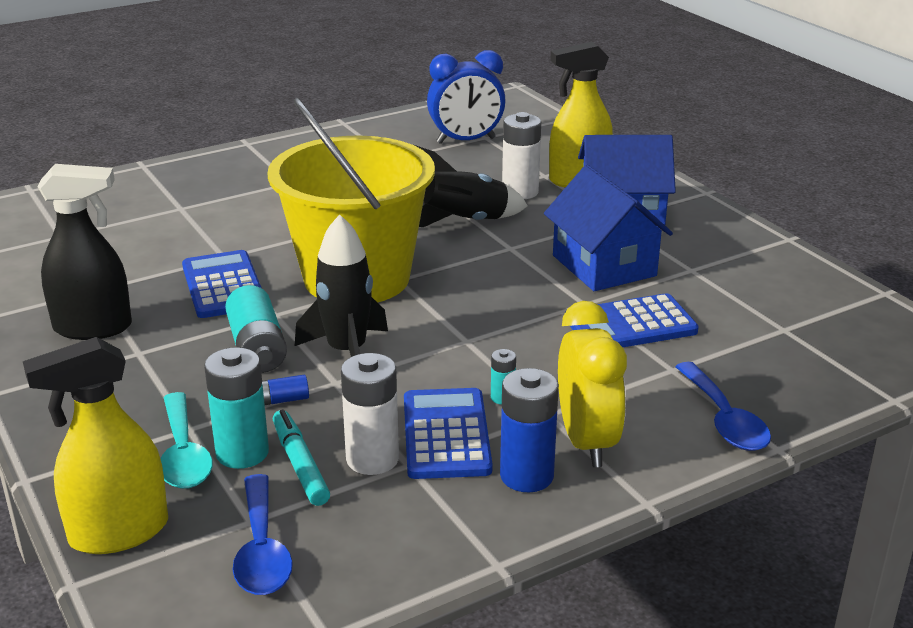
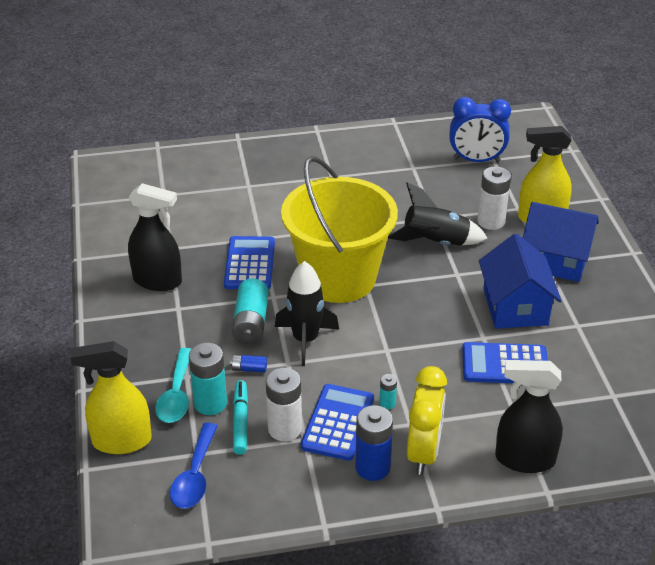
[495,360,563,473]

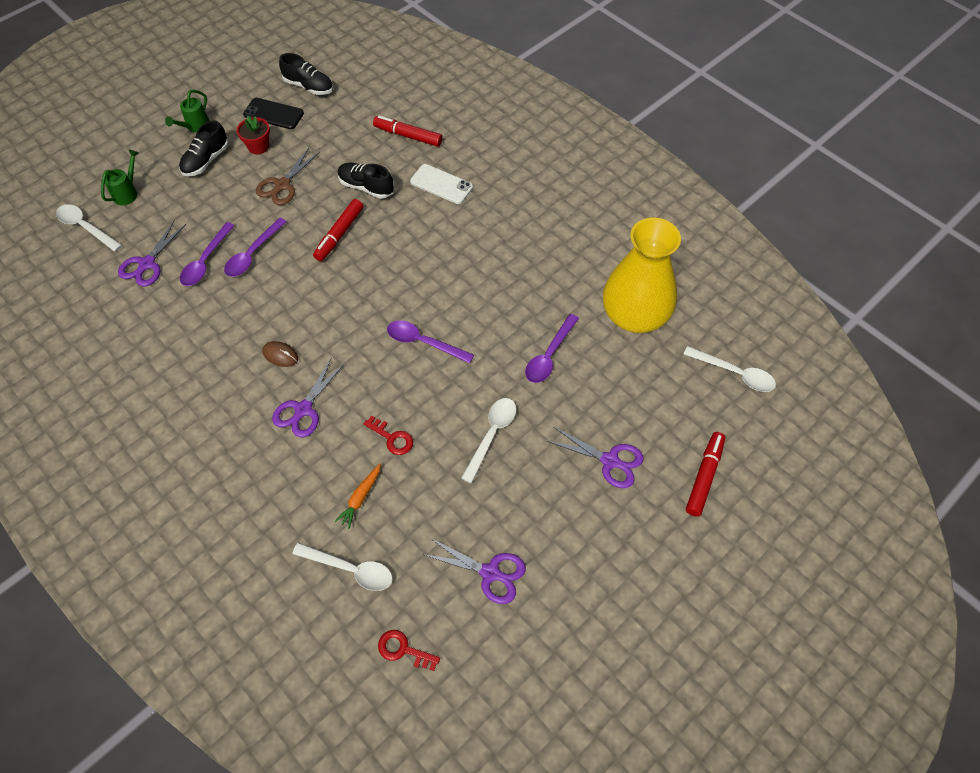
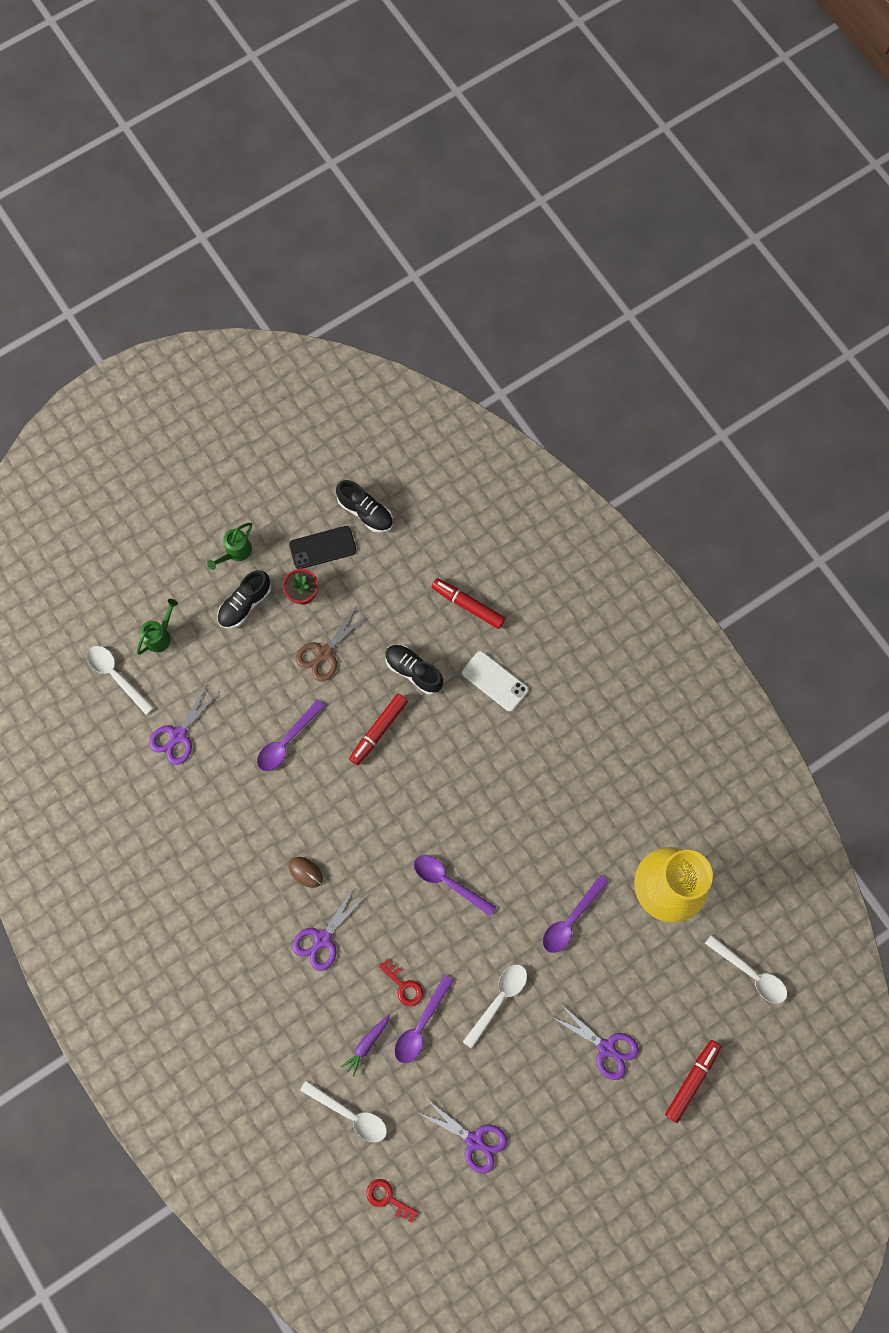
[289,526,356,569]
[341,1014,390,1077]
[395,975,454,1063]

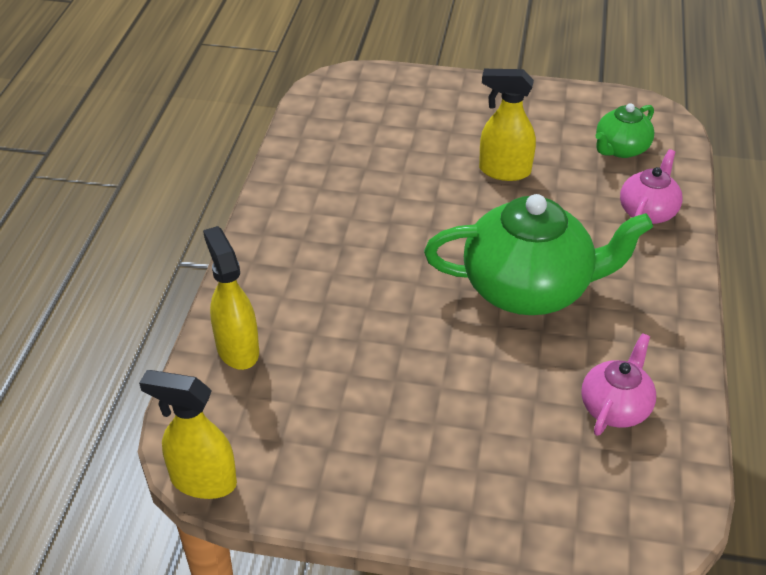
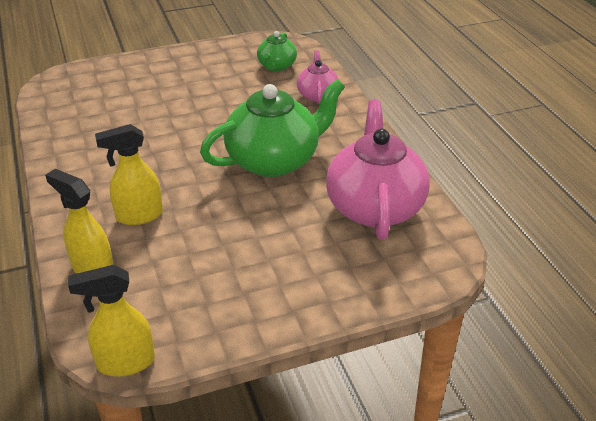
[95,124,163,225]
[326,99,430,240]

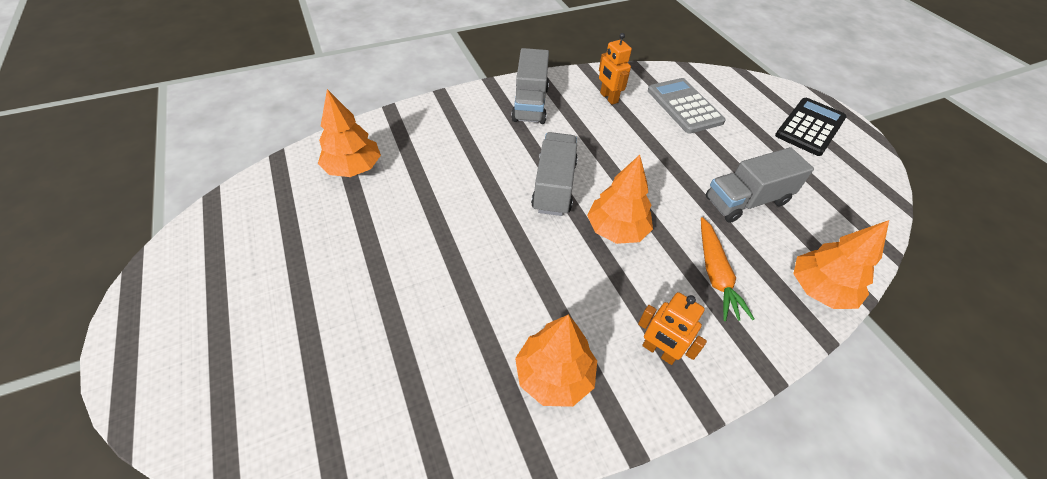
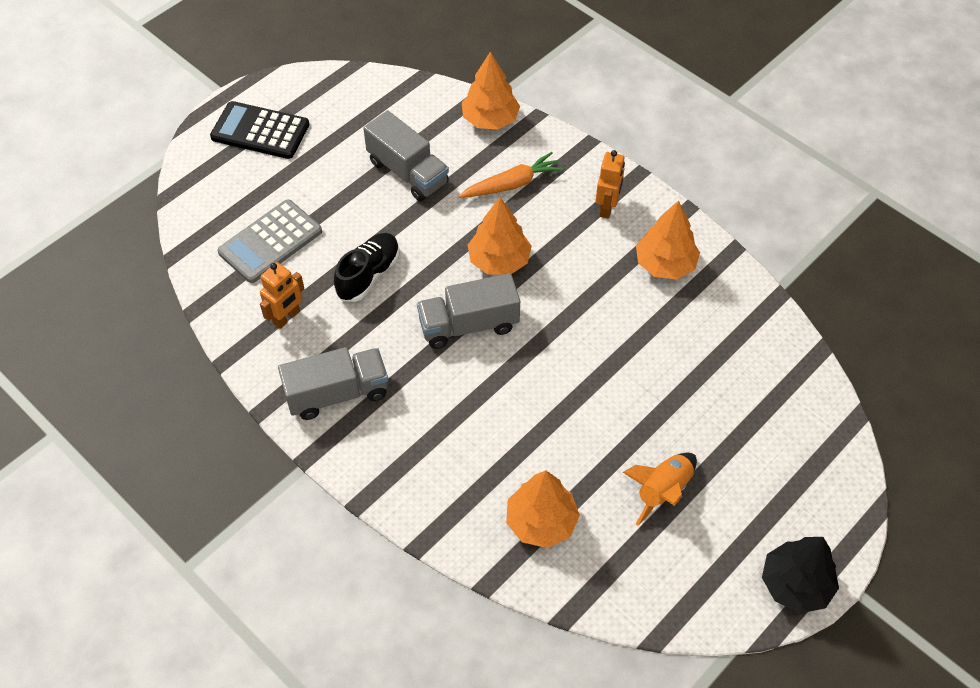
[334,233,400,302]
[623,453,697,526]
[762,537,839,613]

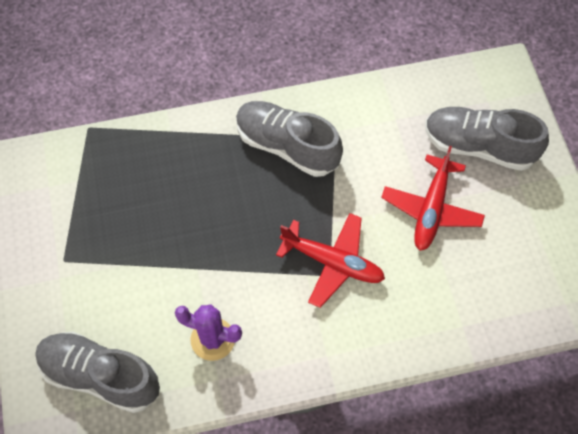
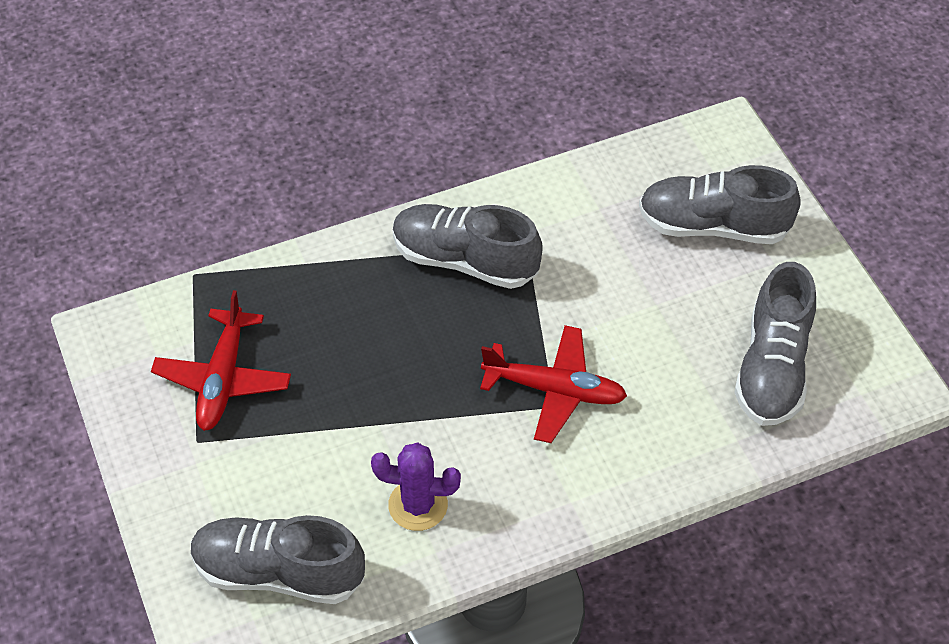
[151,290,291,431]
[734,262,816,426]

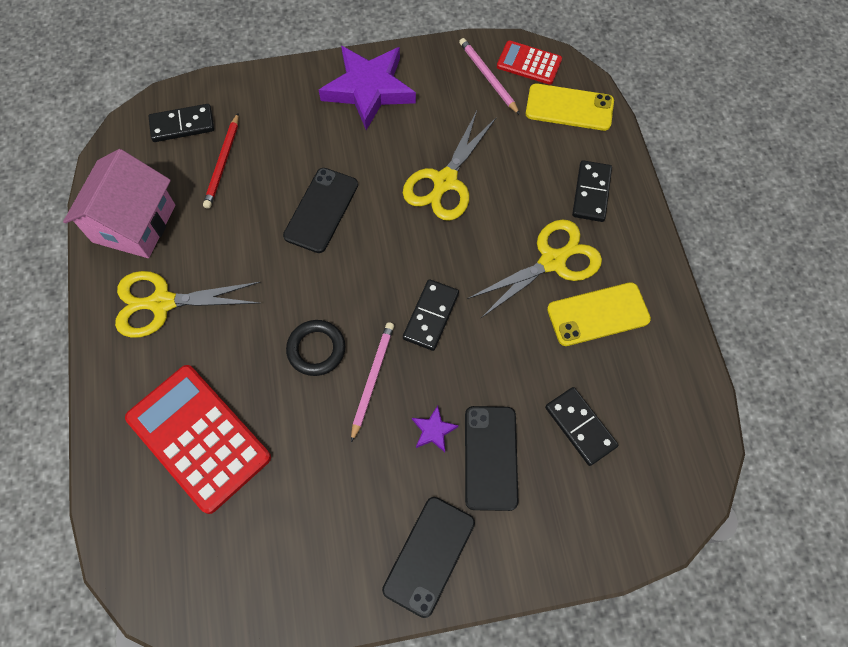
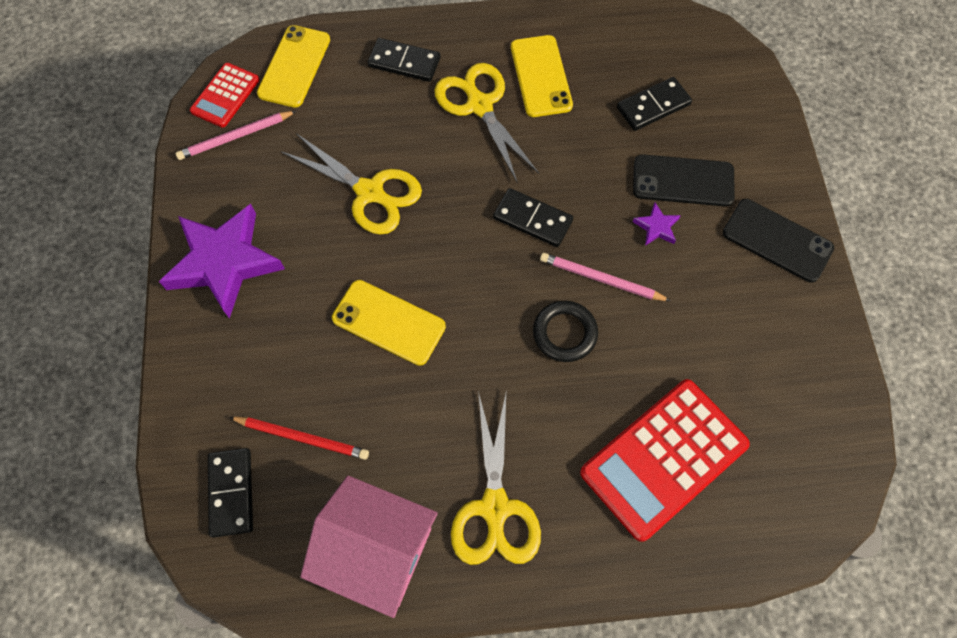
[332,280,446,366]

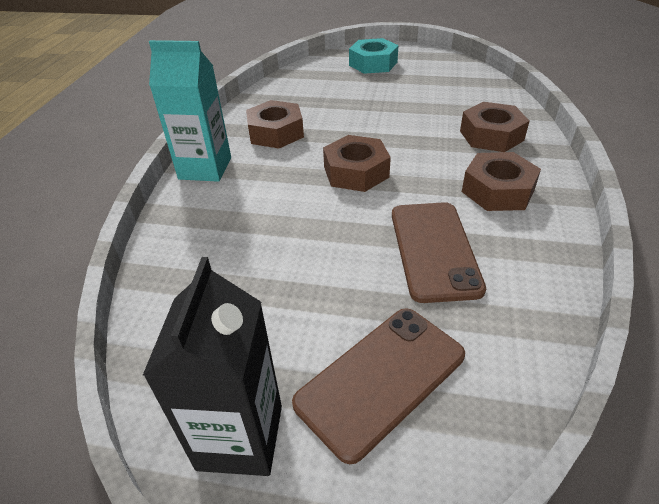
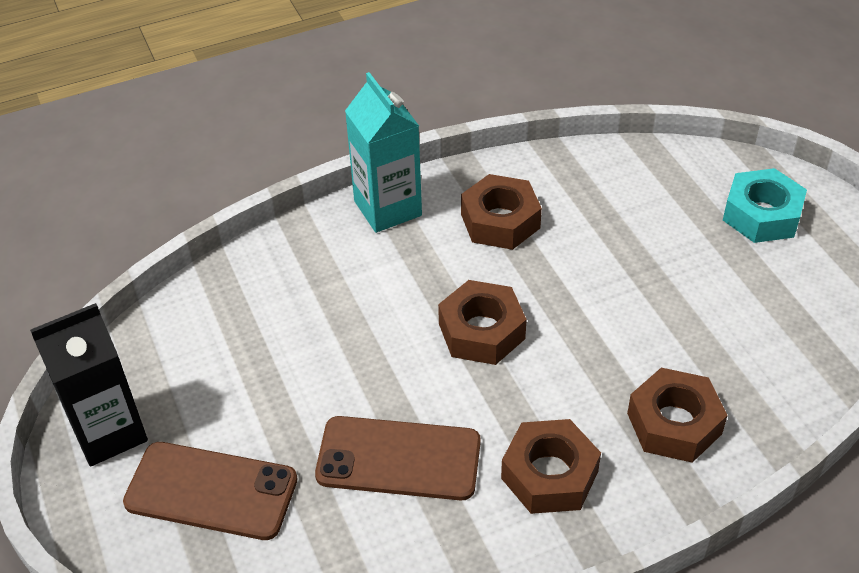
[315,416,481,501]

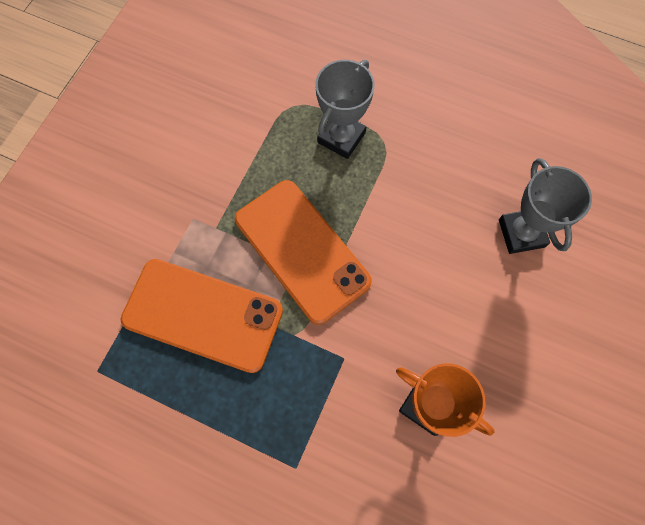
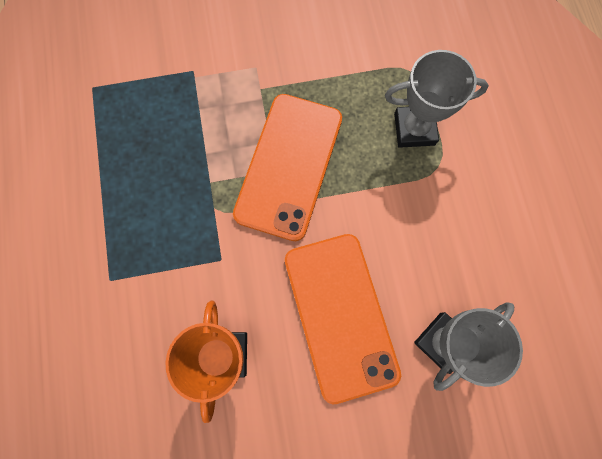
[285,234,401,404]

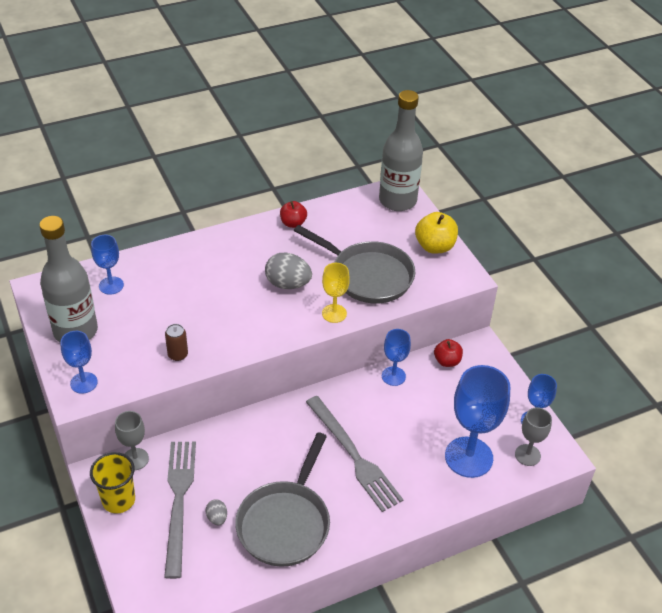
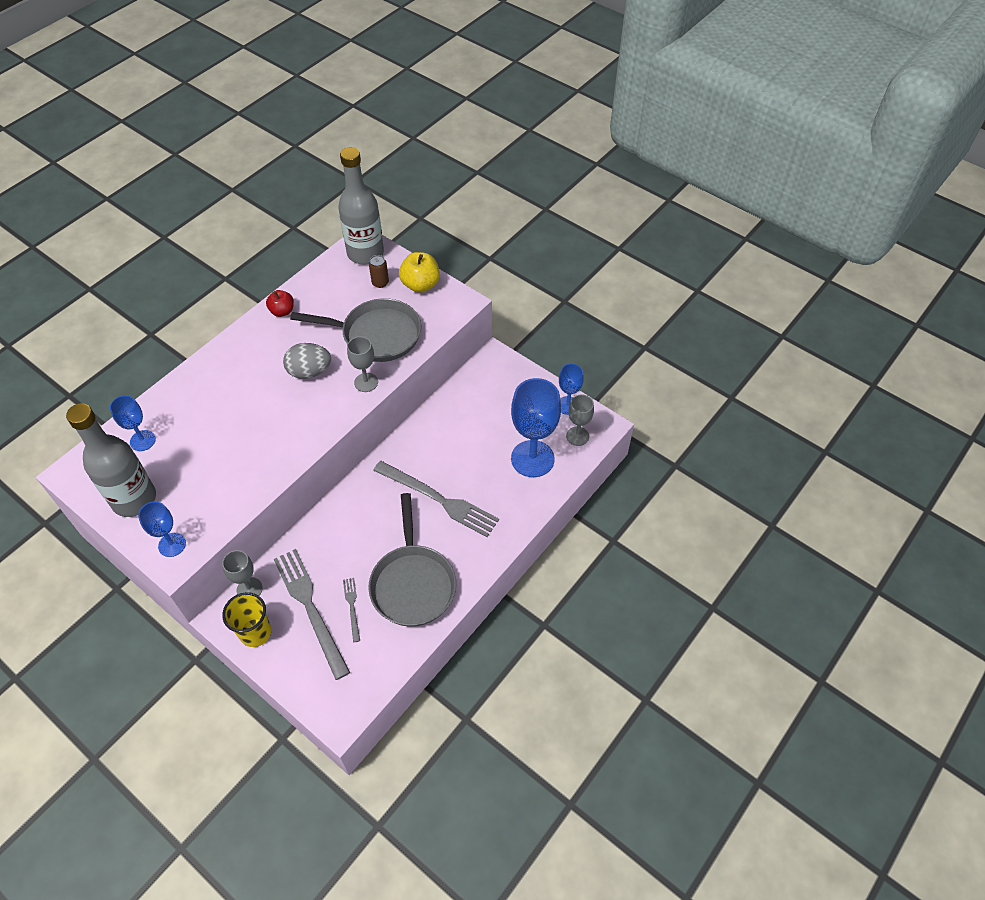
[343,578,360,642]
[347,336,378,392]
[369,255,389,288]
[382,329,411,386] (first image)
[434,339,463,367] (first image)

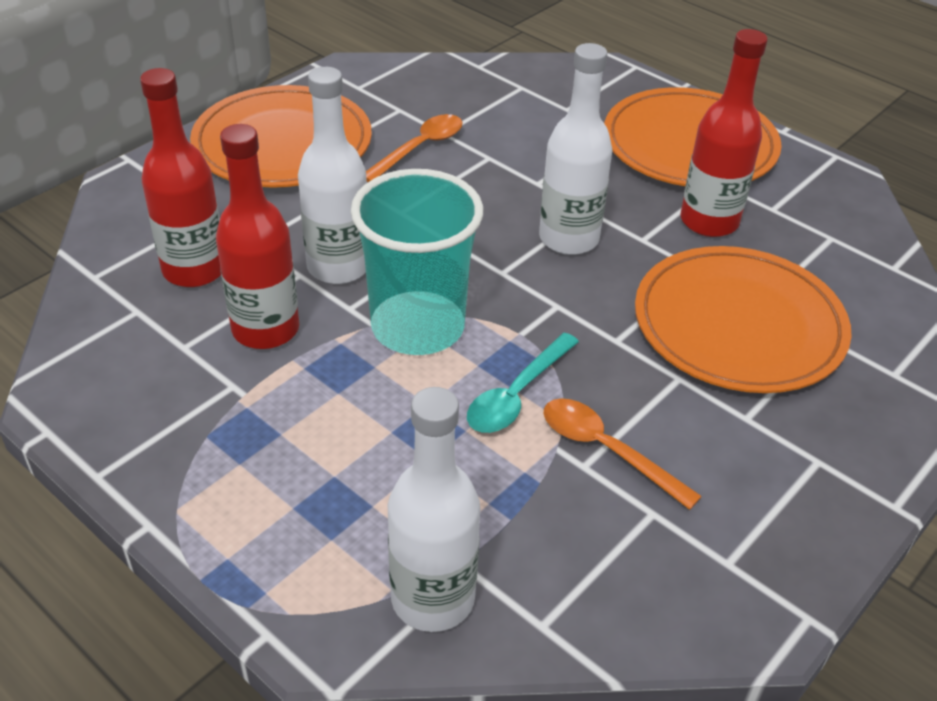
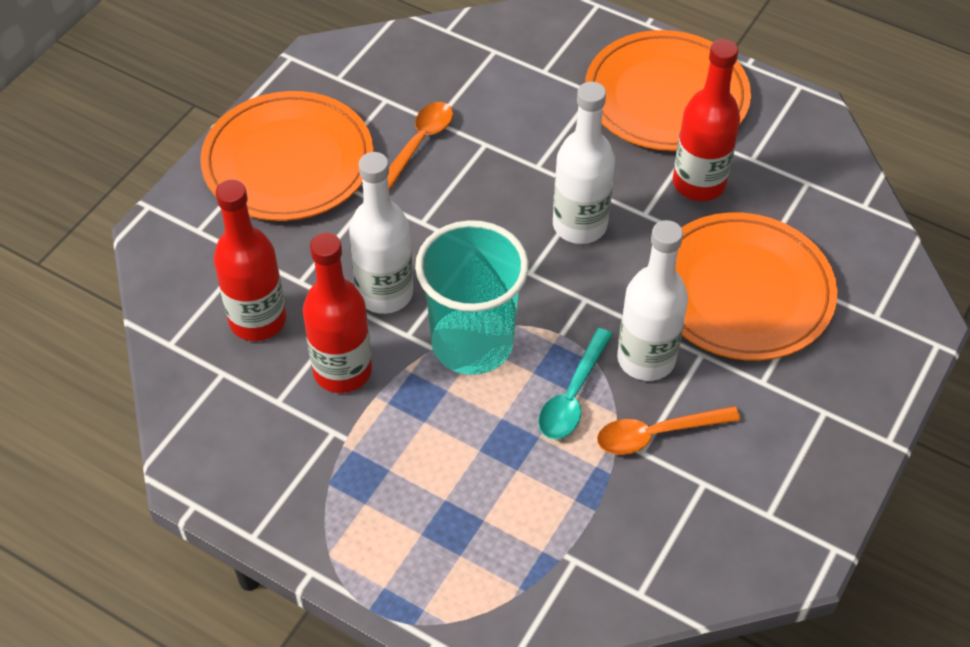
[597,406,741,455]
[617,220,688,381]

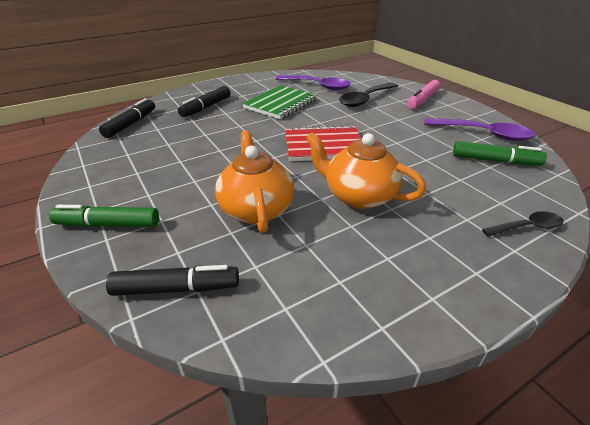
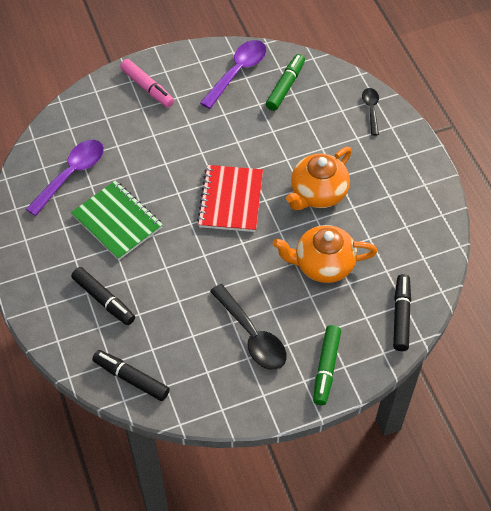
[210,284,287,370]

